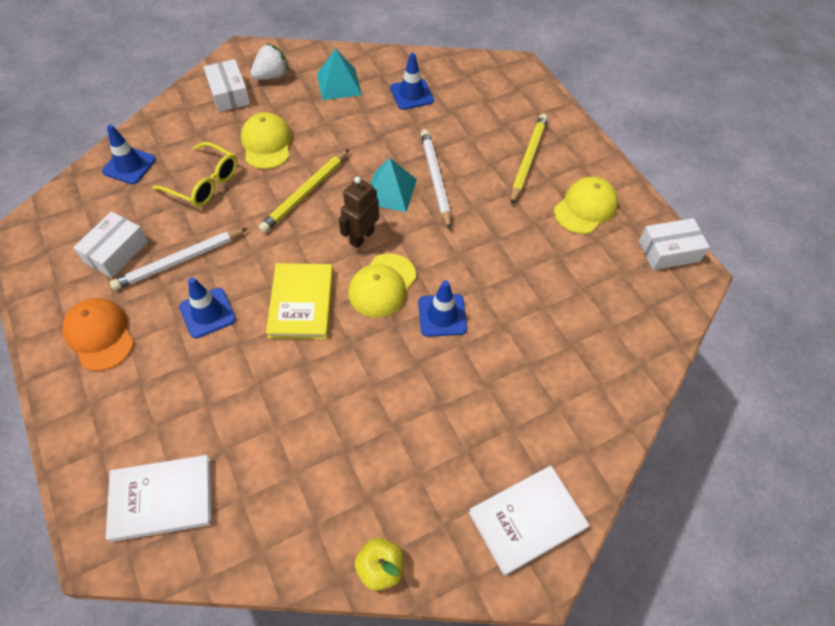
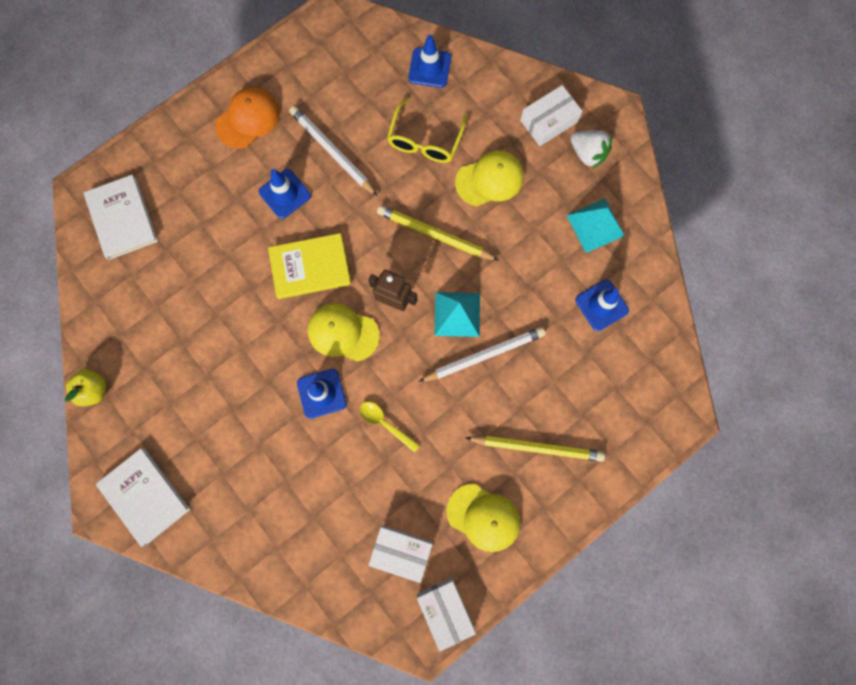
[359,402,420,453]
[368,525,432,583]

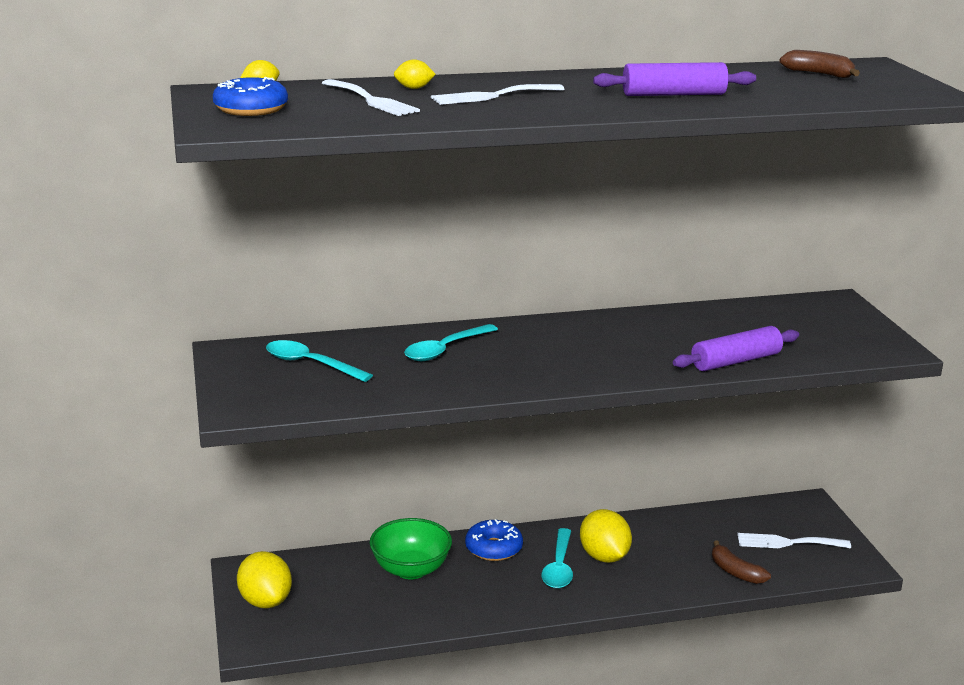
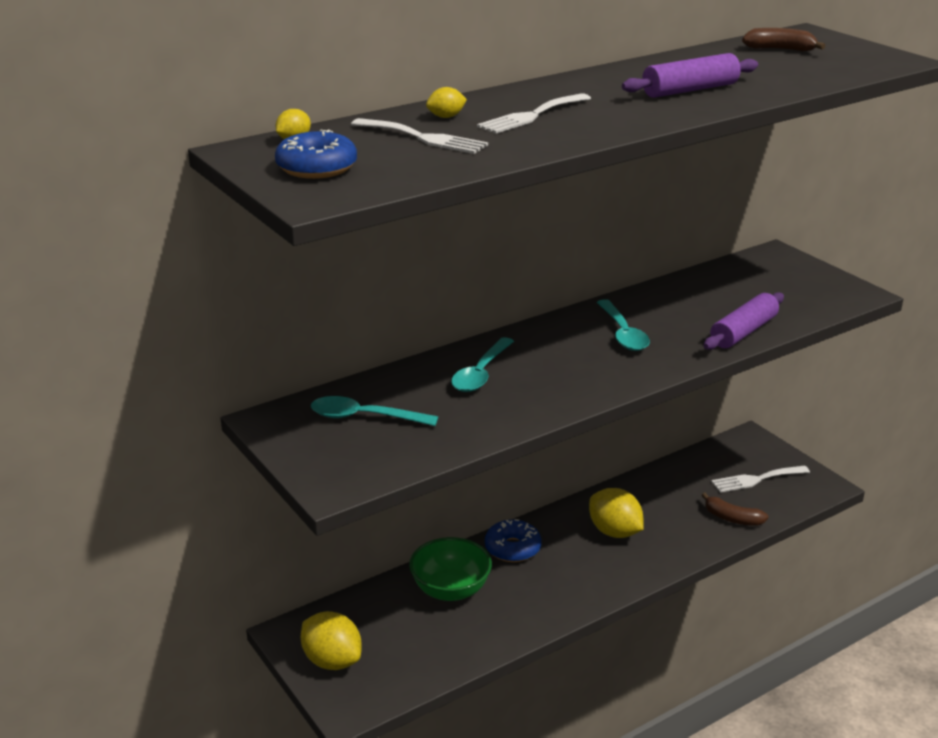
[597,299,650,351]

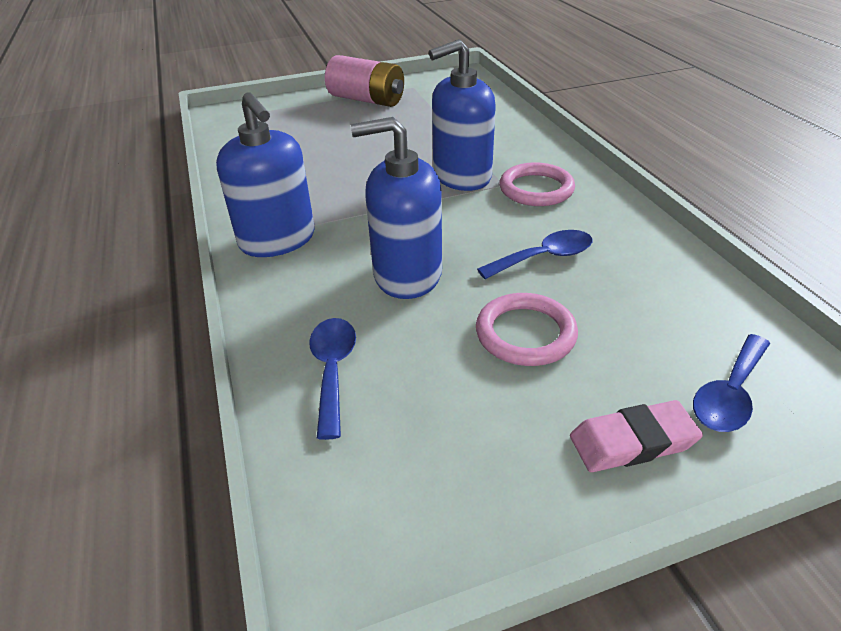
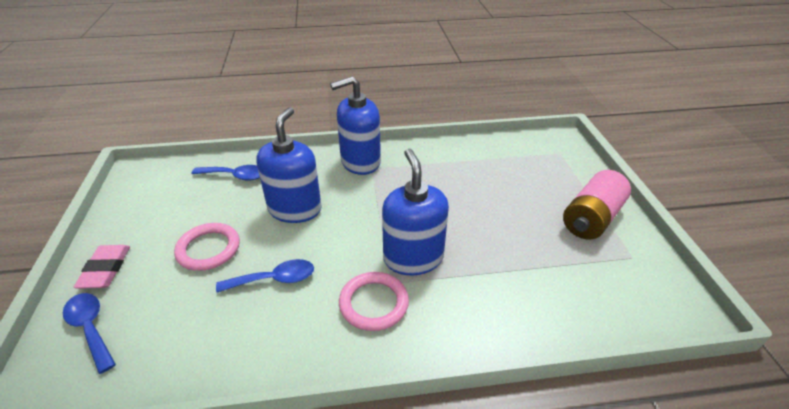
[216,259,314,292]

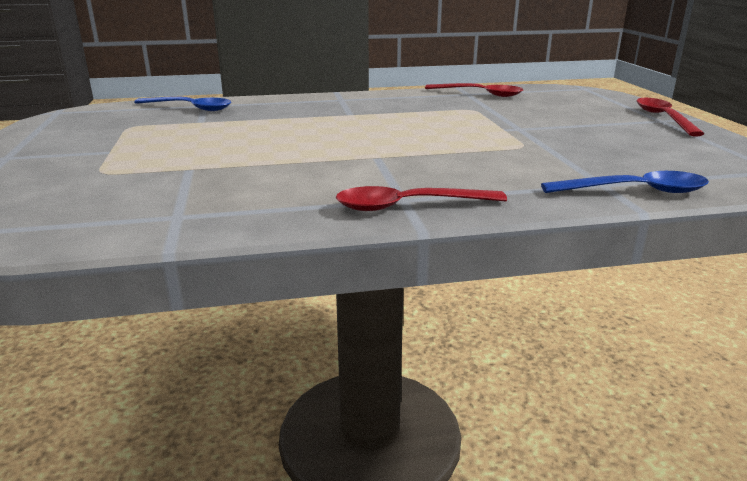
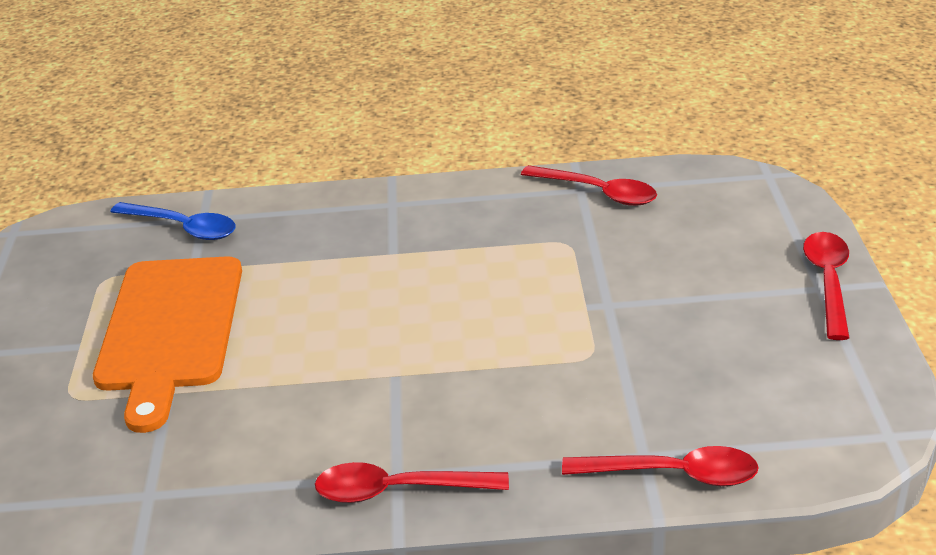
[93,256,242,433]
[562,446,759,486]

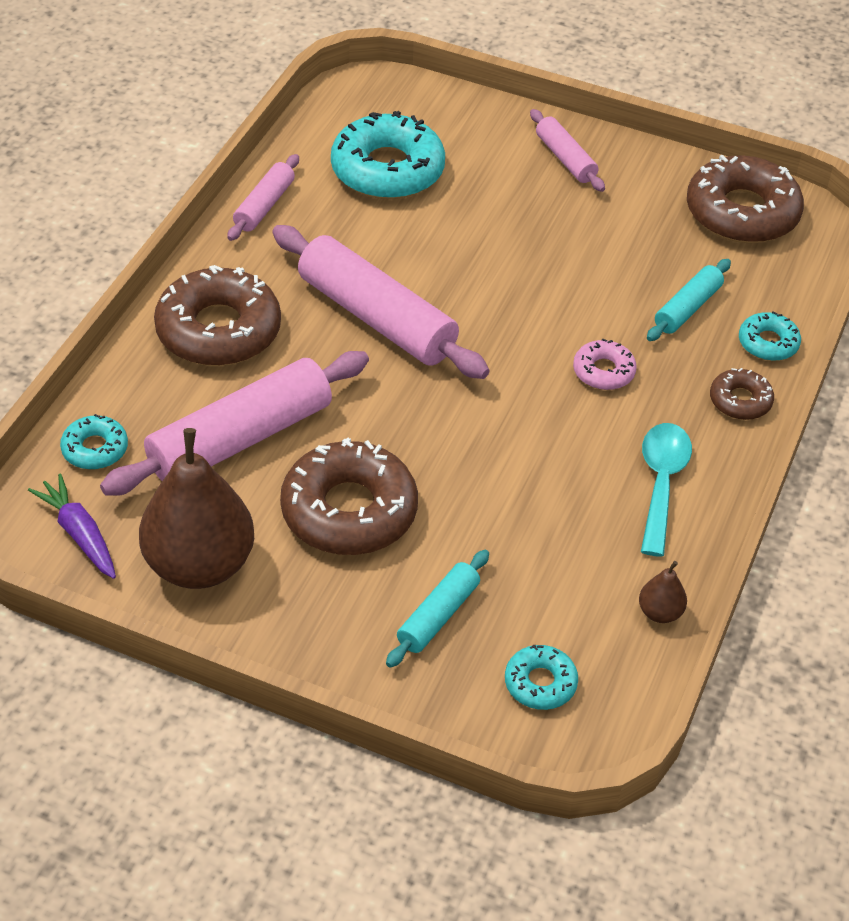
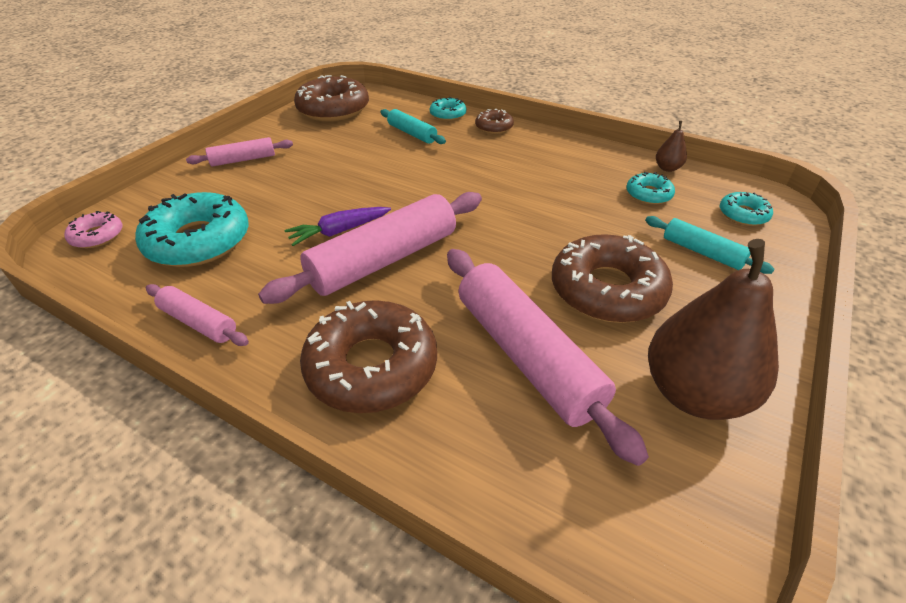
[64,211,122,248]
[284,207,391,246]
[626,172,675,205]
[641,423,692,557] (first image)

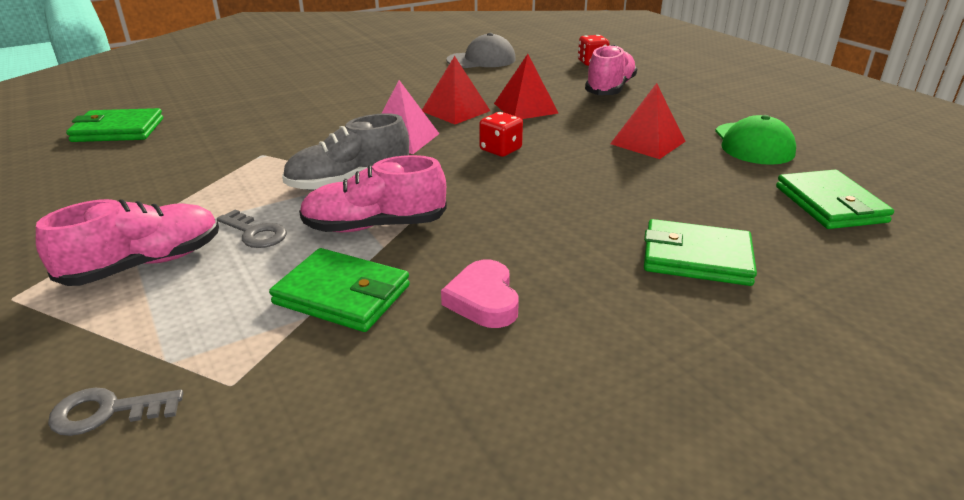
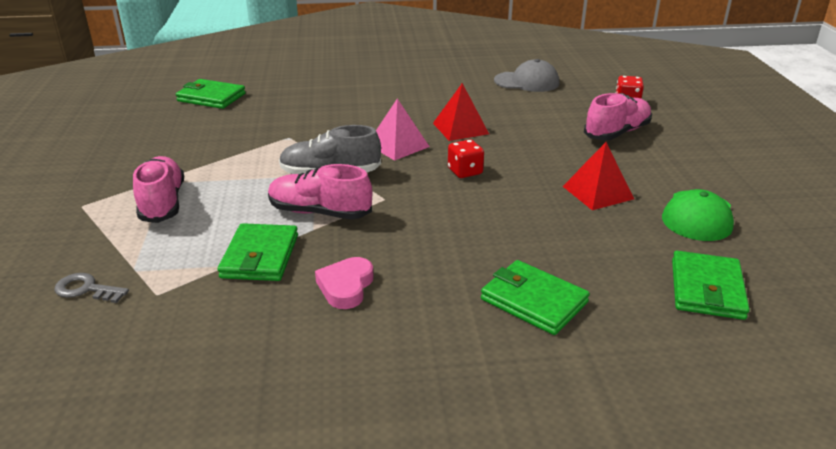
[133,156,184,223]
[217,223,298,281]
[217,209,287,248] (first image)
[494,54,559,119] (first image)

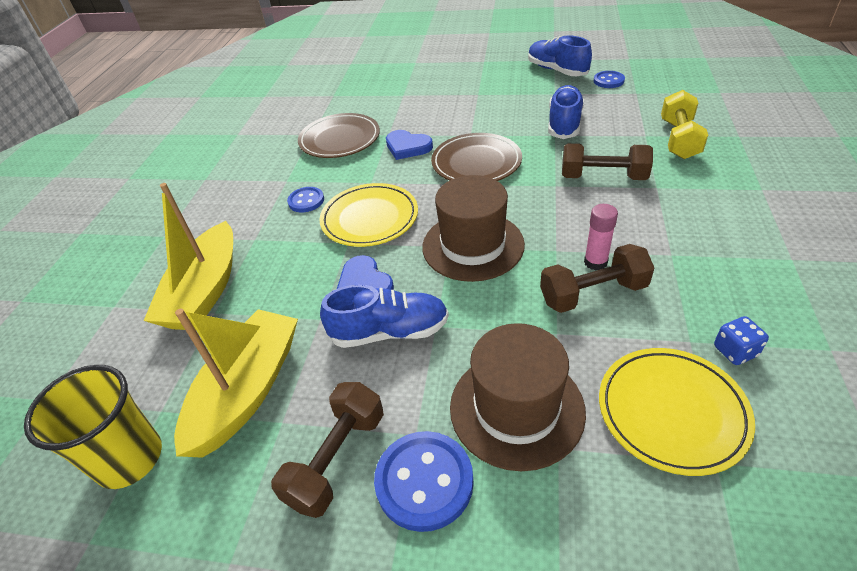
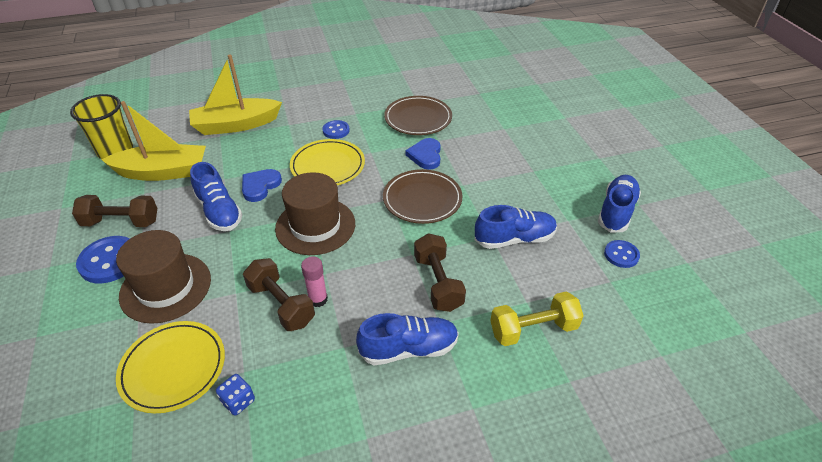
[356,313,459,365]

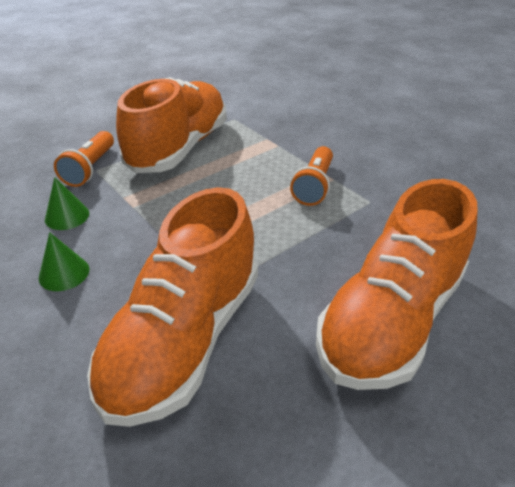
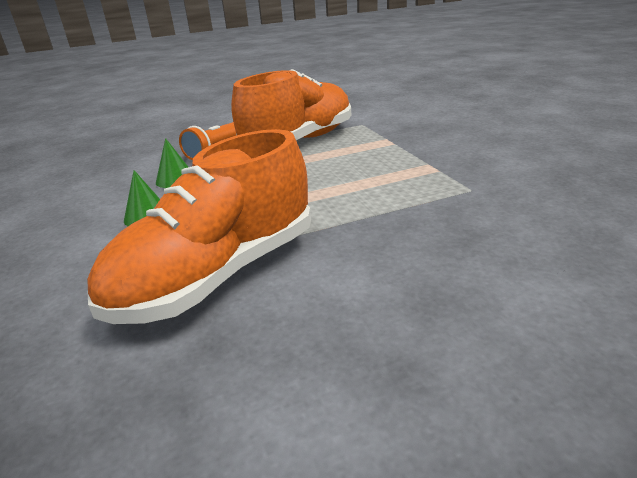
[290,146,333,206] (first image)
[316,179,478,390] (first image)

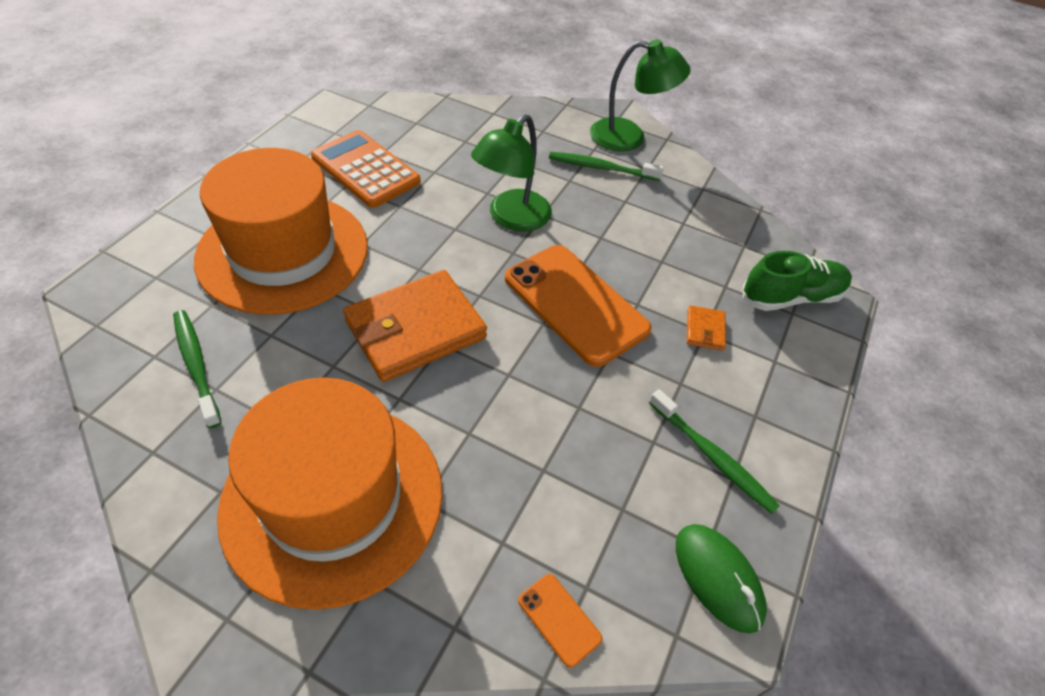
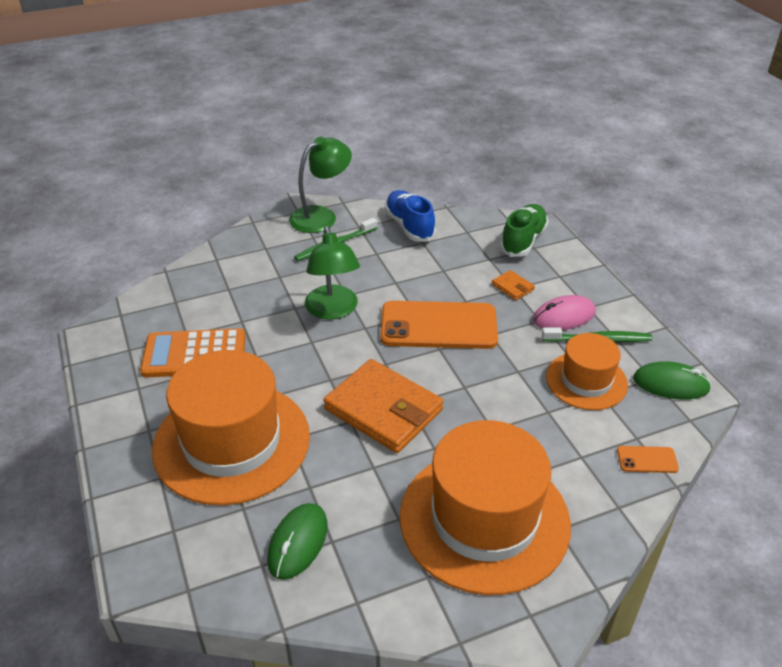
[267,503,328,580]
[323,359,443,453]
[385,190,436,242]
[533,295,596,330]
[546,333,628,410]

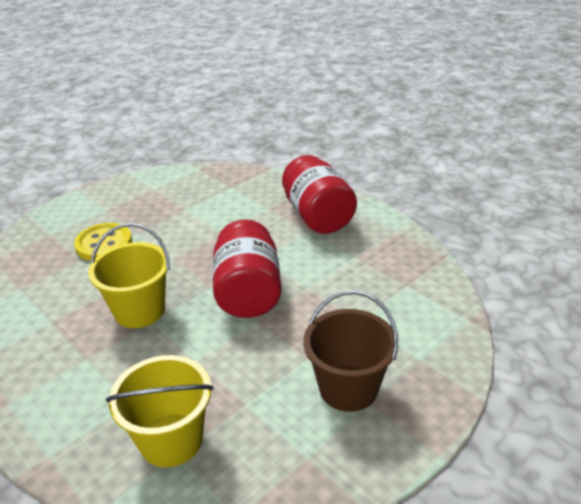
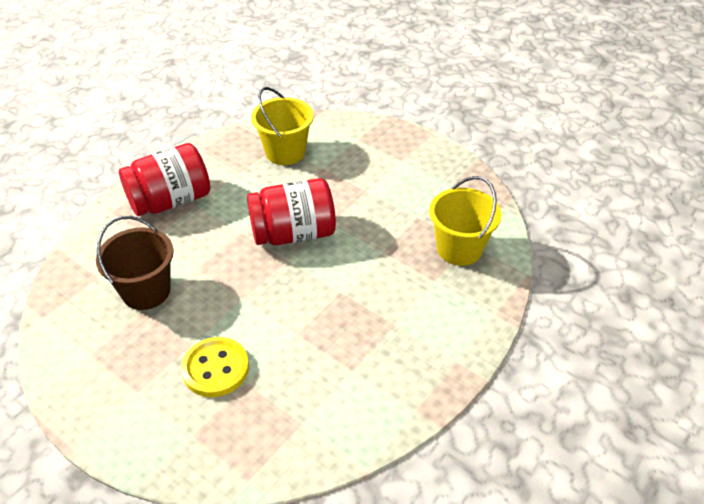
[96,216,174,310]
[251,87,314,165]

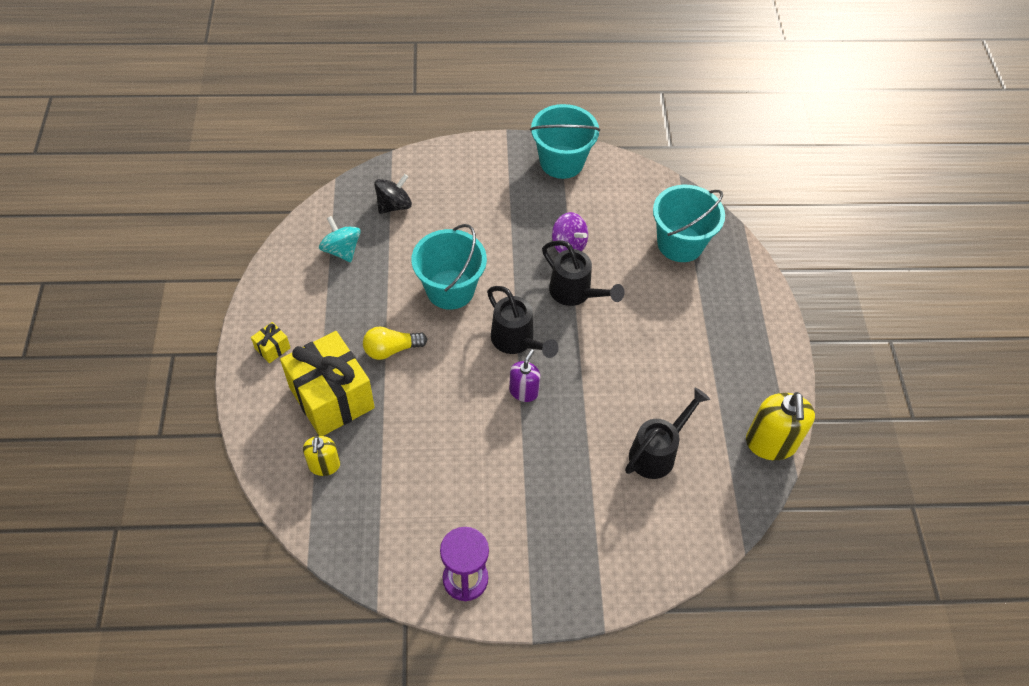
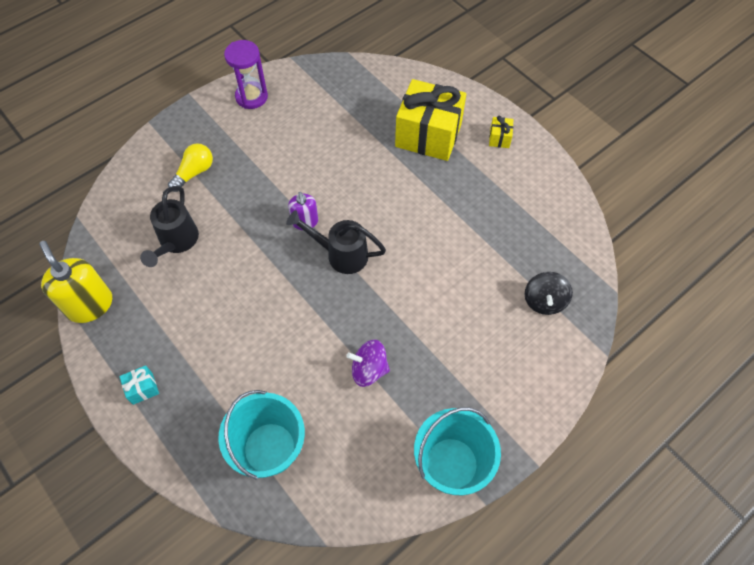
[119,365,159,405]
[168,144,213,192]
[303,436,340,476] (first image)
[319,216,361,262] (first image)
[411,224,487,310] (first image)
[542,240,625,306] (first image)

